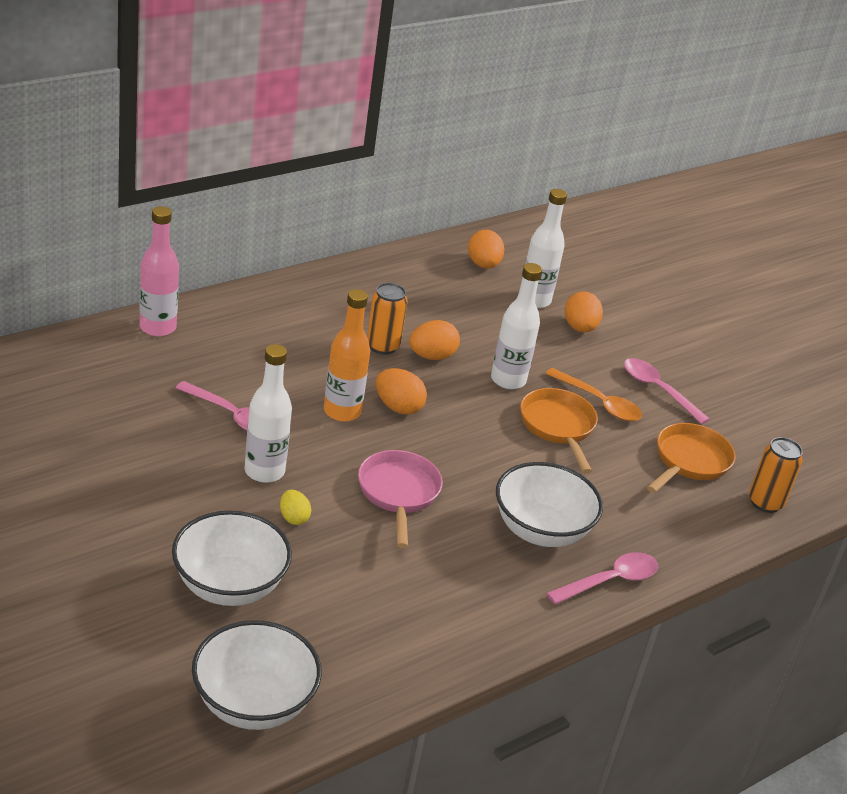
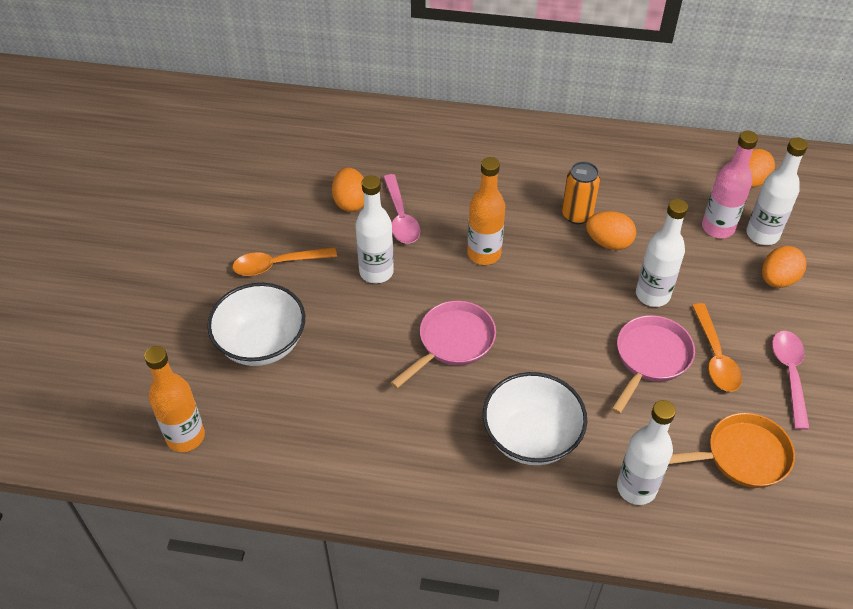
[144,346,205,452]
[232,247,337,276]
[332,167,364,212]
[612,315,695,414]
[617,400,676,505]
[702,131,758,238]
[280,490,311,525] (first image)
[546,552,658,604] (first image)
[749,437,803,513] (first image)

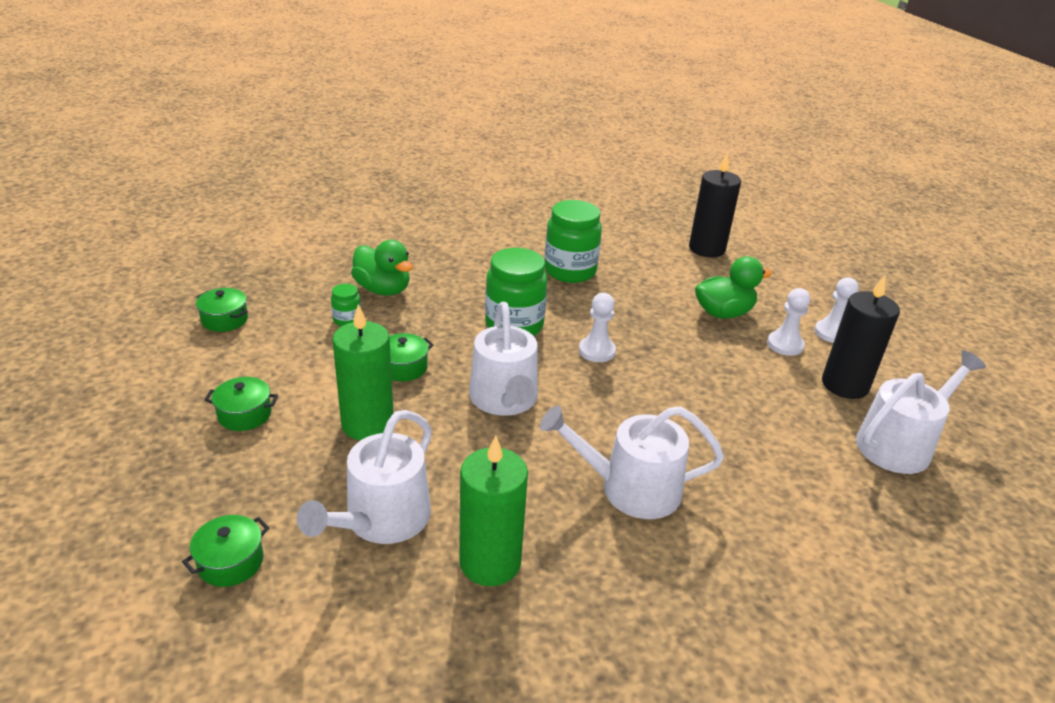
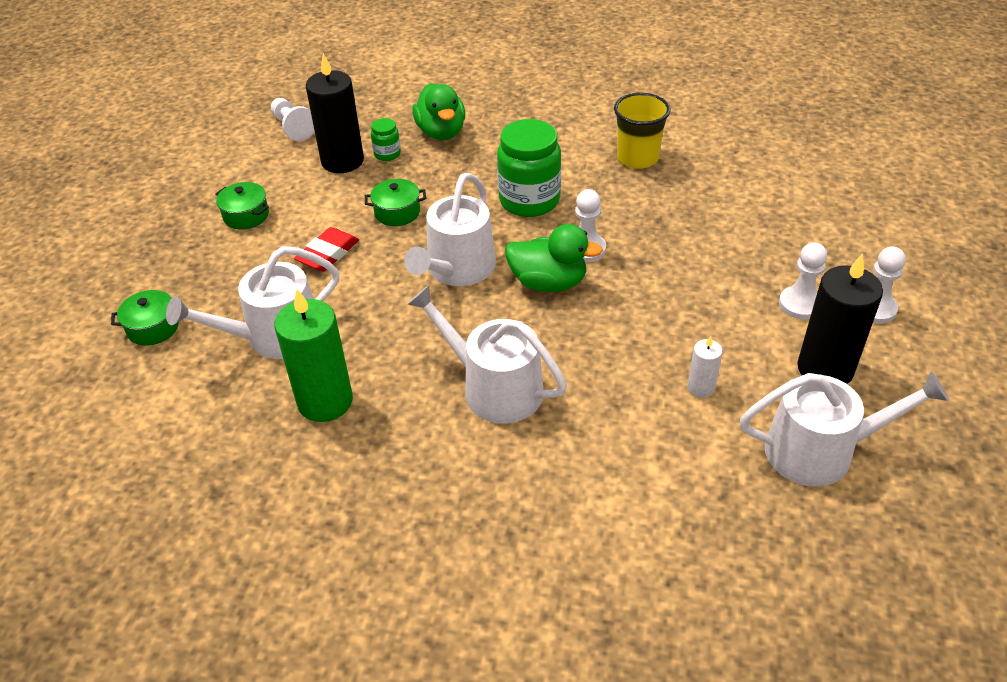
[271,98,314,141]
[294,227,359,272]
[306,54,364,173]
[505,224,603,292]
[614,93,671,169]
[688,336,722,398]

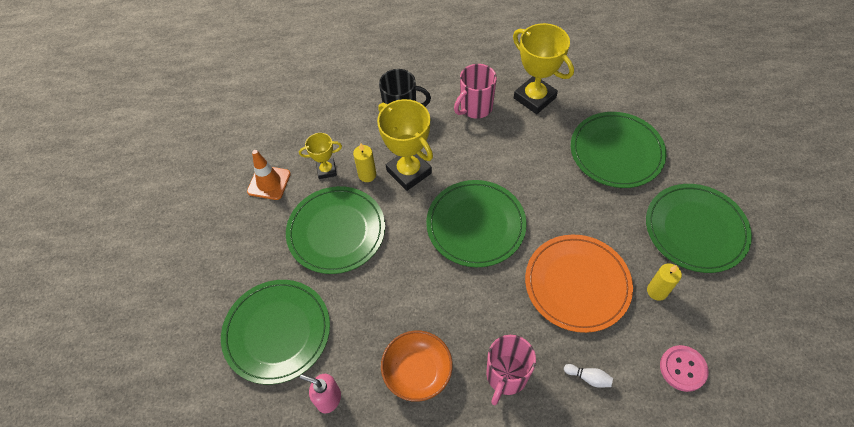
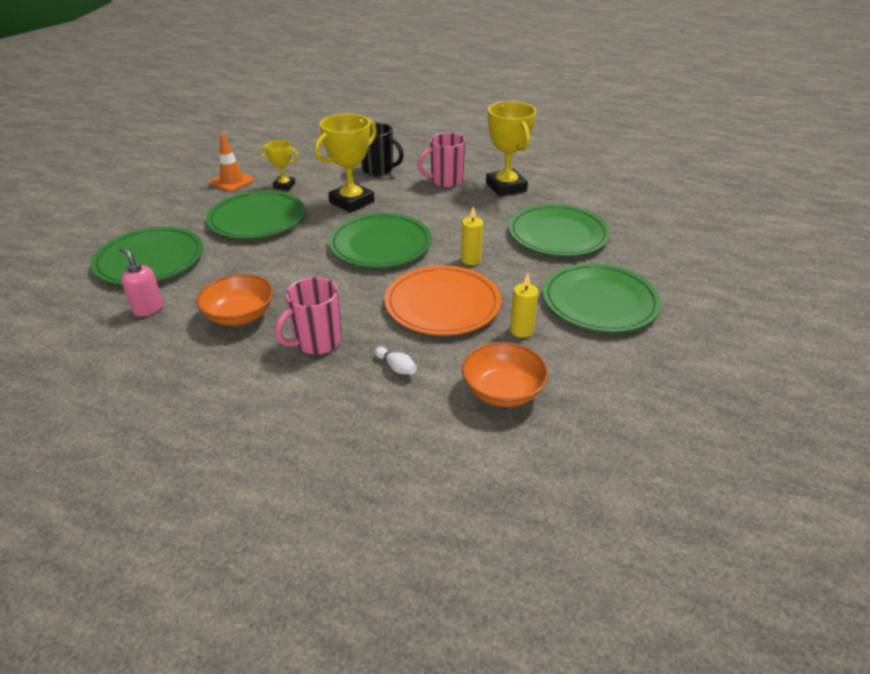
[314,114,377,213]
[461,206,483,265]
[462,342,549,407]

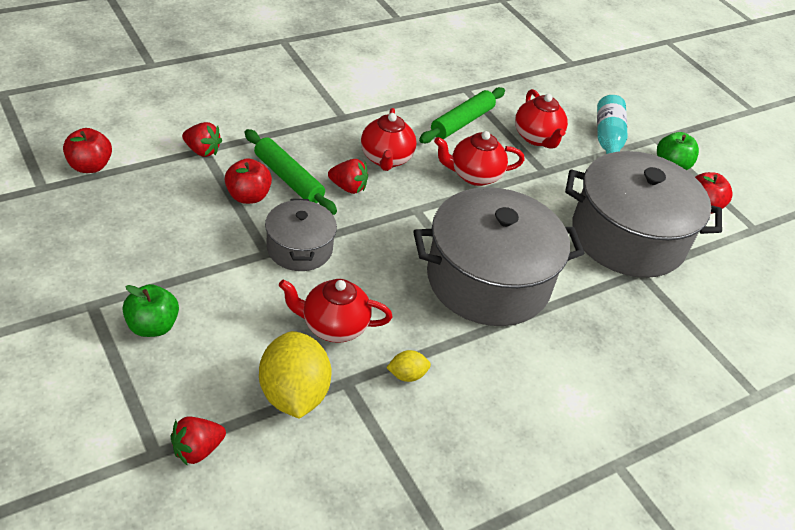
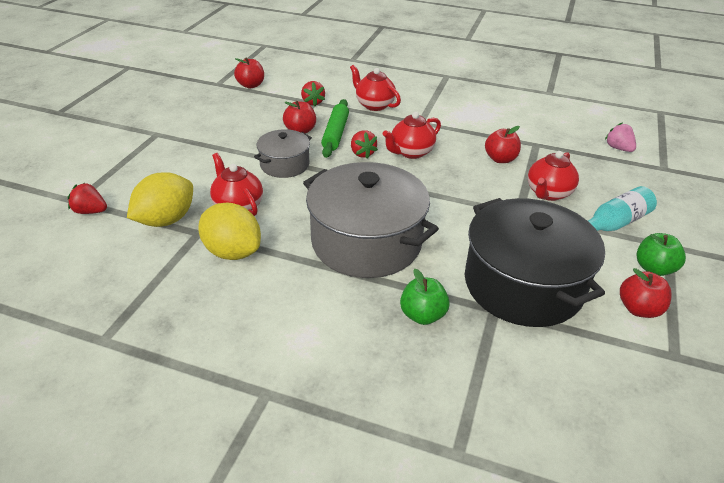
[198,203,261,260]
[350,65,401,111]
[400,269,450,325]
[465,198,605,327]
[485,126,521,163]
[605,122,636,152]

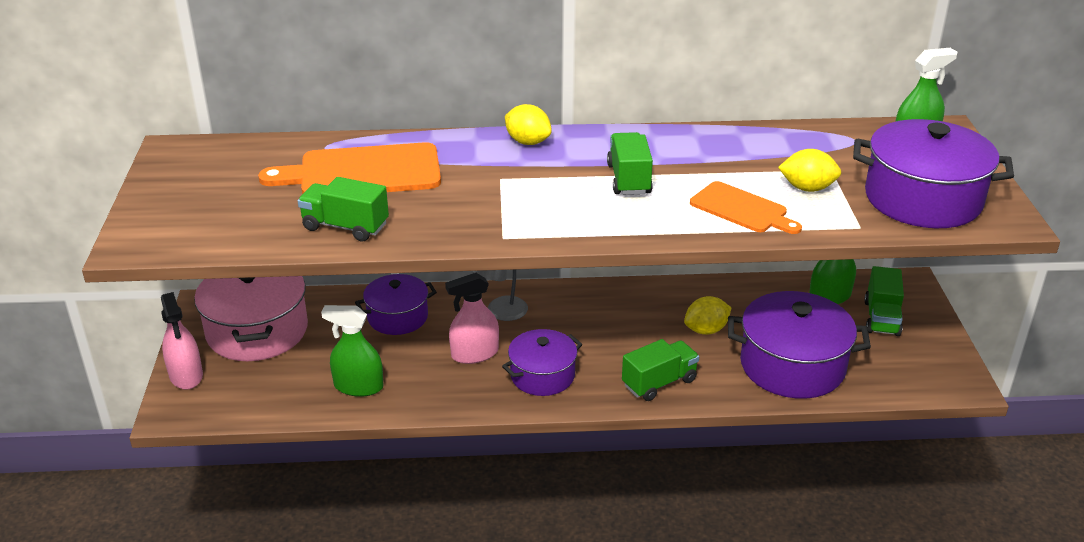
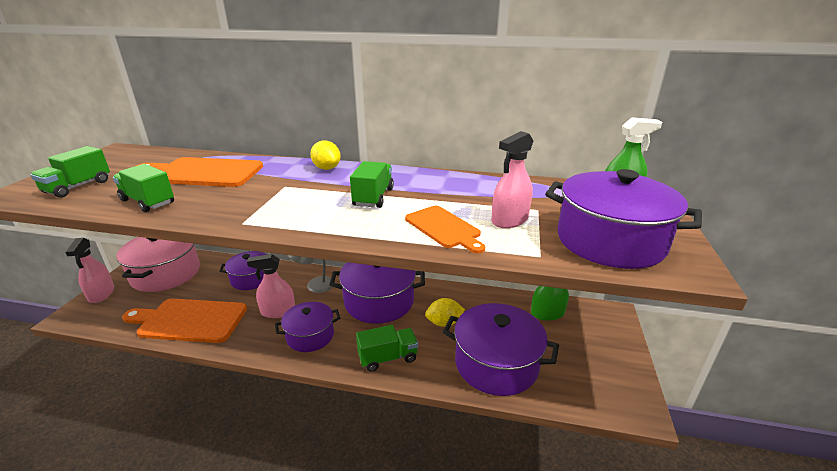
[30,146,110,198]
[122,298,247,343]
[329,262,425,324]
[491,131,534,228]

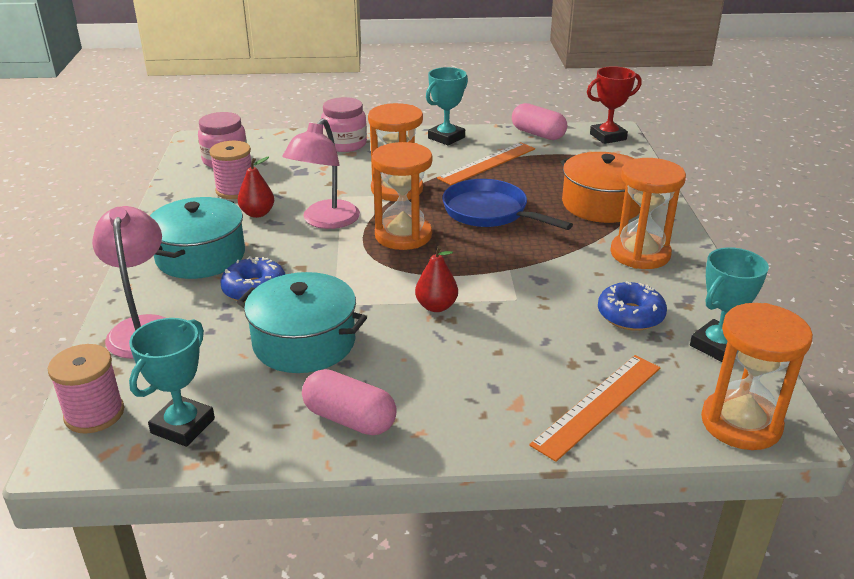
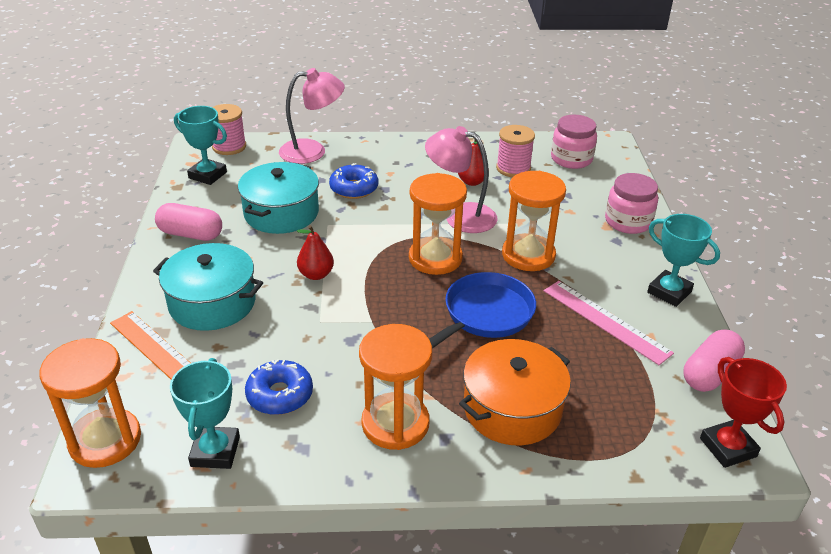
[153,243,263,331]
[155,203,222,241]
[170,358,240,469]
[544,281,674,365]

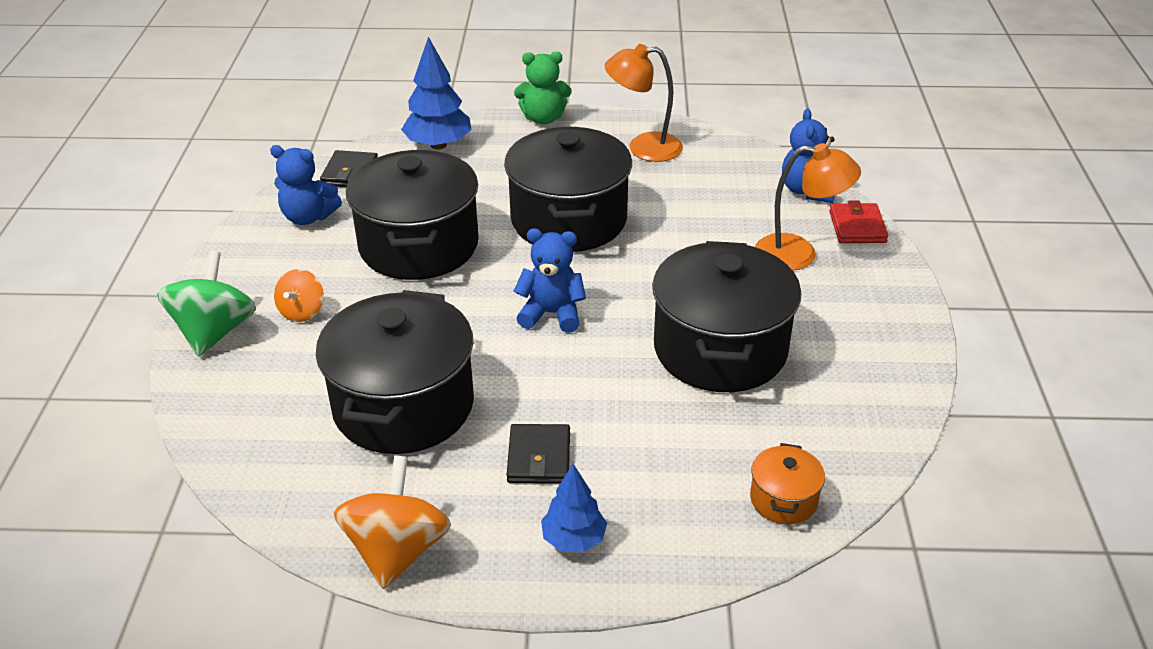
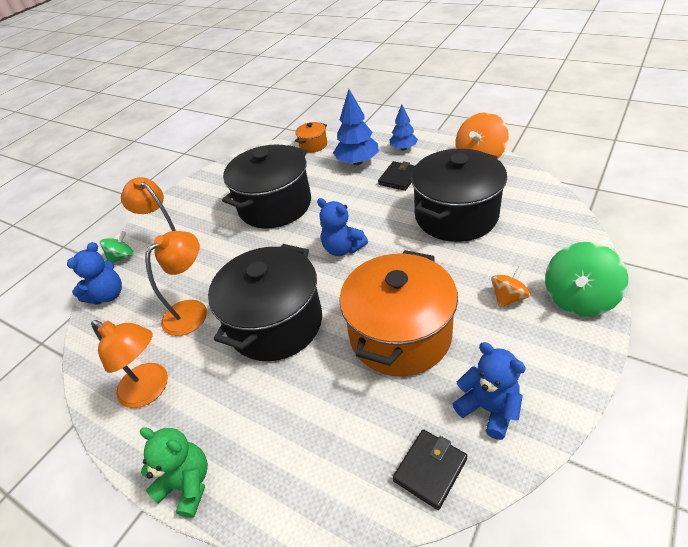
[100,231,133,263]
[145,231,207,336]
[333,89,379,165]
[339,250,458,376]

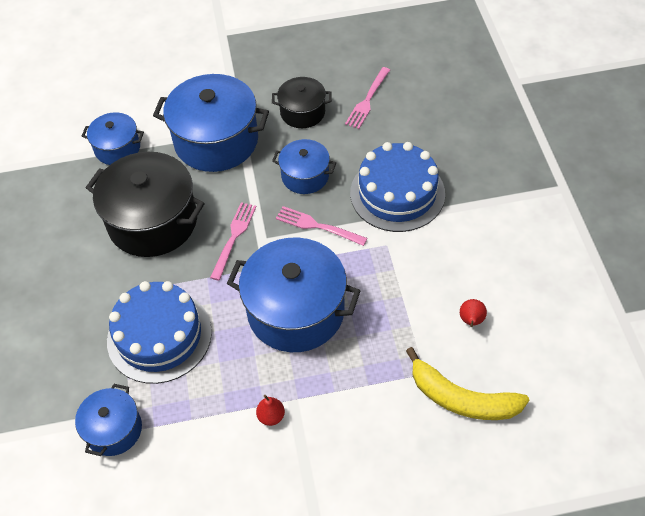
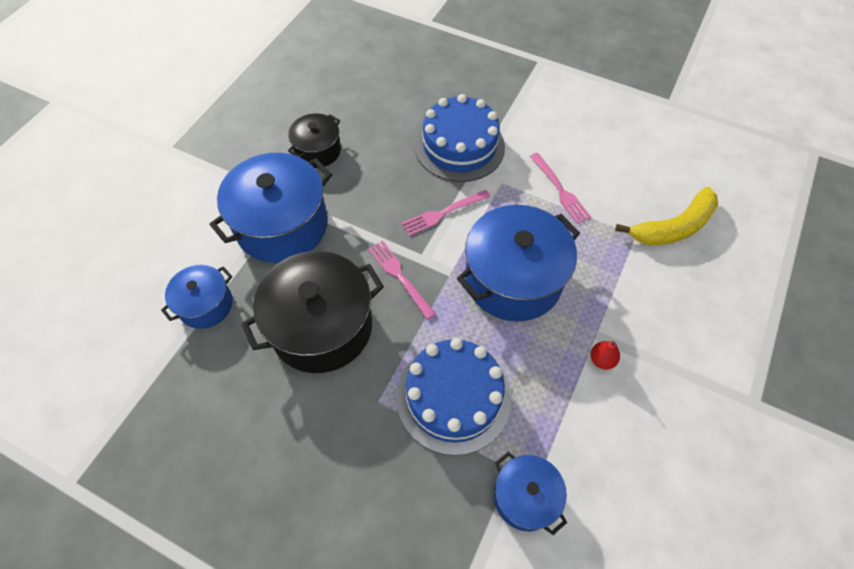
[530,153,591,224]
[272,139,336,194] (first image)
[460,299,487,327] (first image)

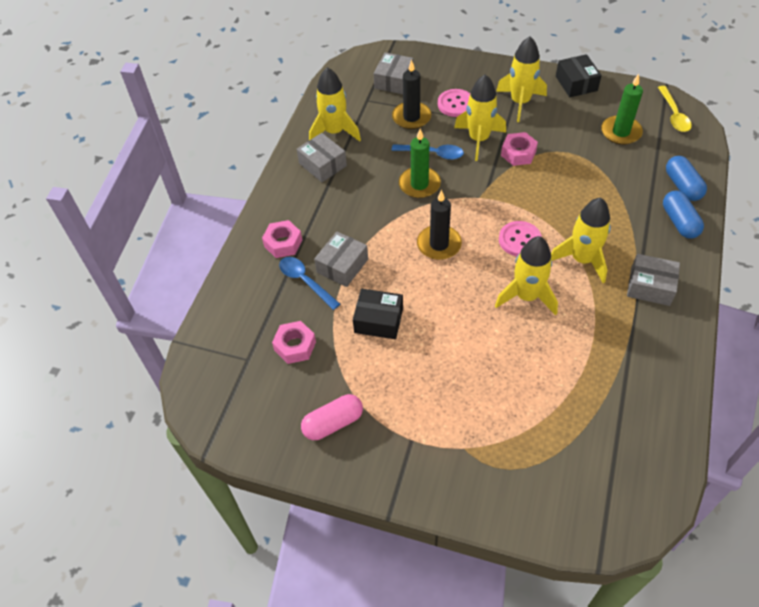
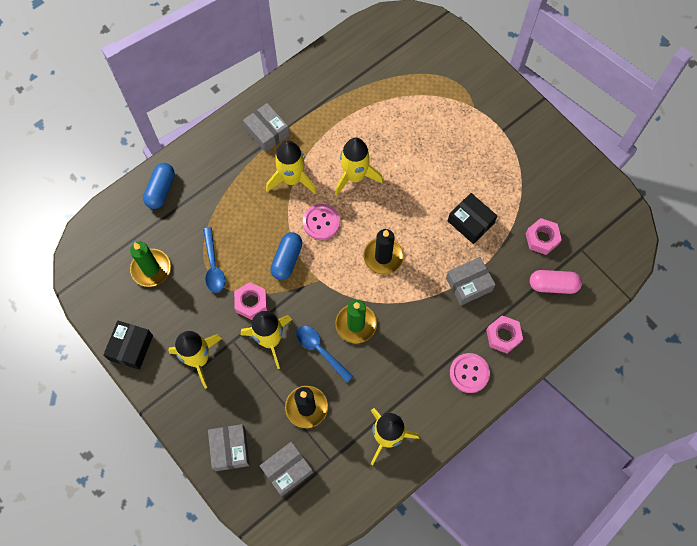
[203,227,225,293]
[208,424,250,471]
[270,232,302,280]
[450,353,490,393]
[530,270,582,294]
[658,86,692,132] (first image)

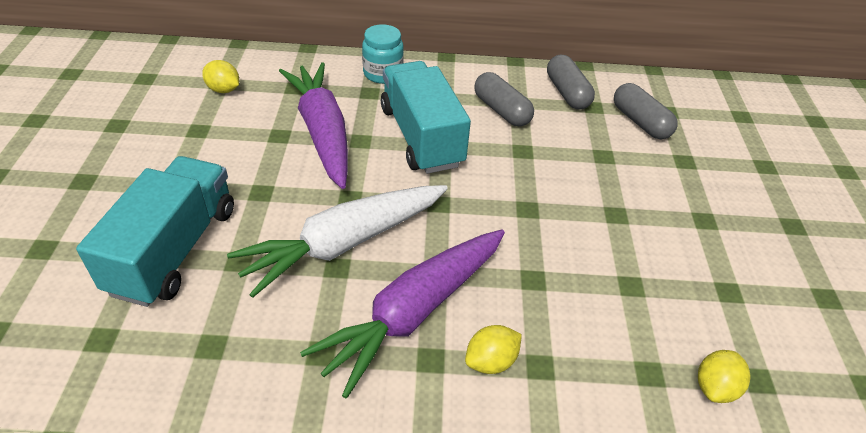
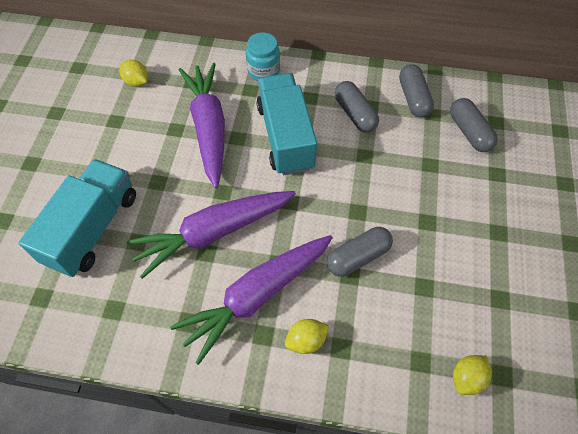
[127,191,296,279]
[327,227,393,277]

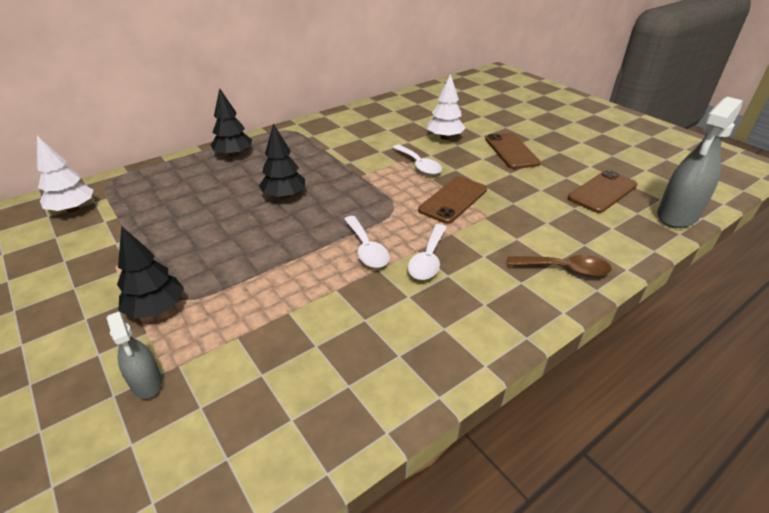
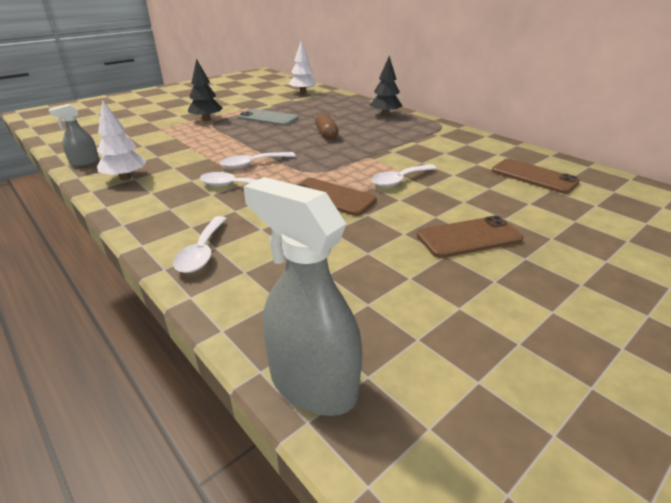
[48,104,99,166]
[97,100,146,180]
[173,216,227,273]
[238,109,298,126]
[315,113,339,140]
[492,159,580,194]

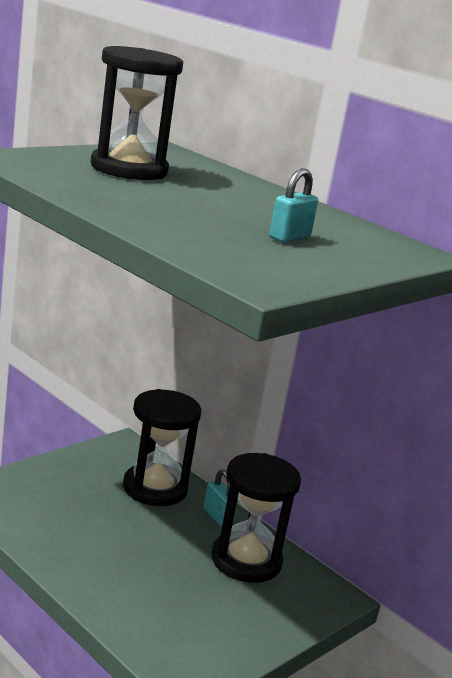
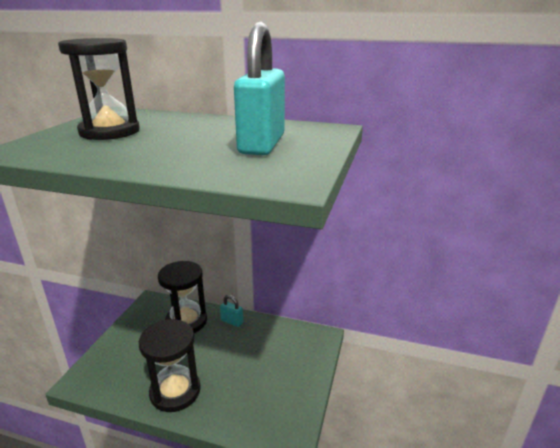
[139,319,201,412]
[234,22,285,155]

